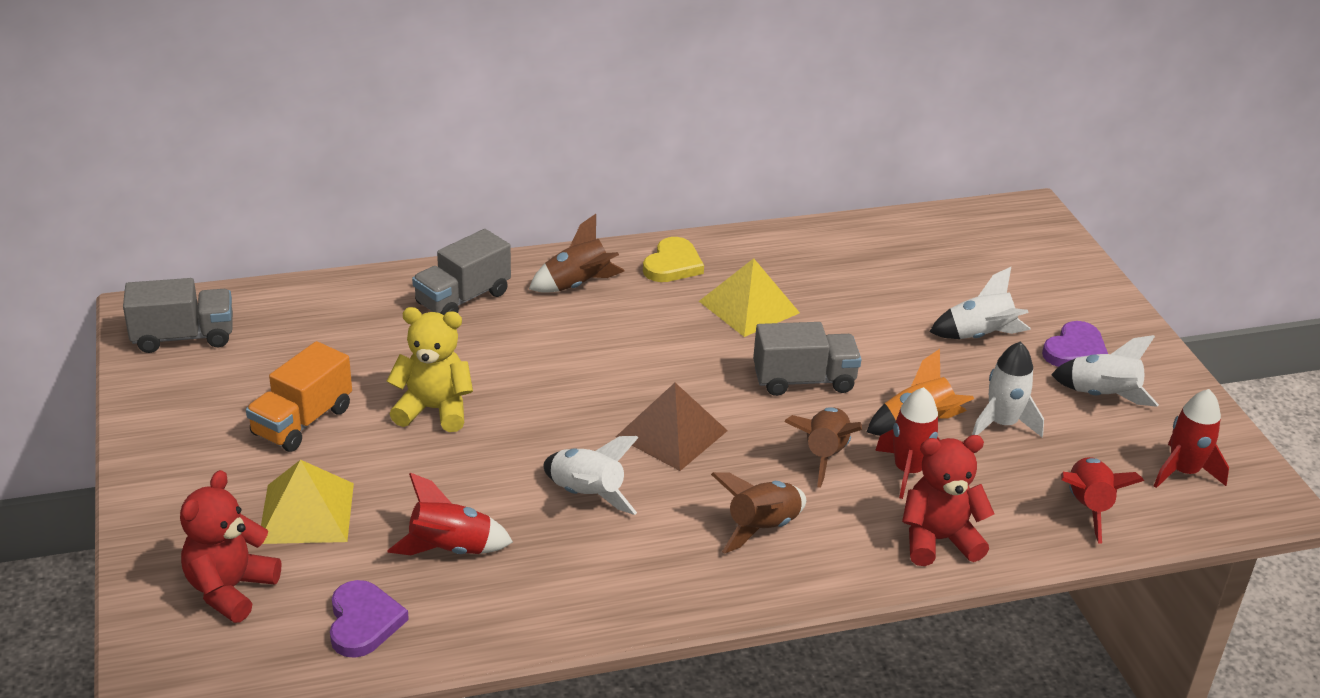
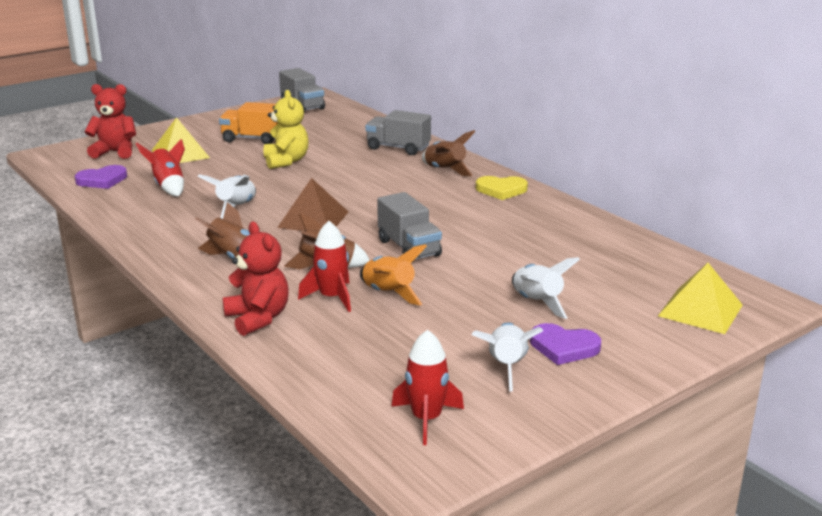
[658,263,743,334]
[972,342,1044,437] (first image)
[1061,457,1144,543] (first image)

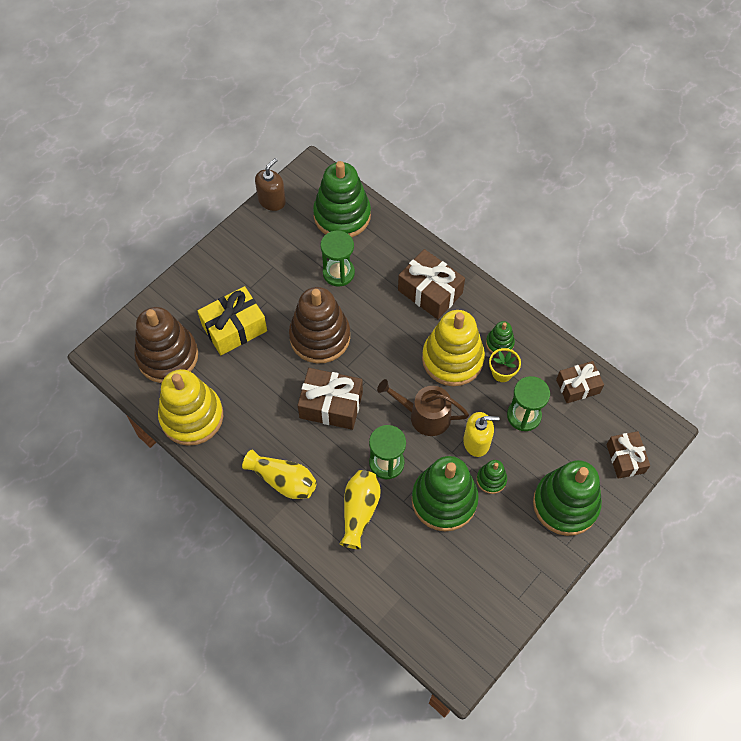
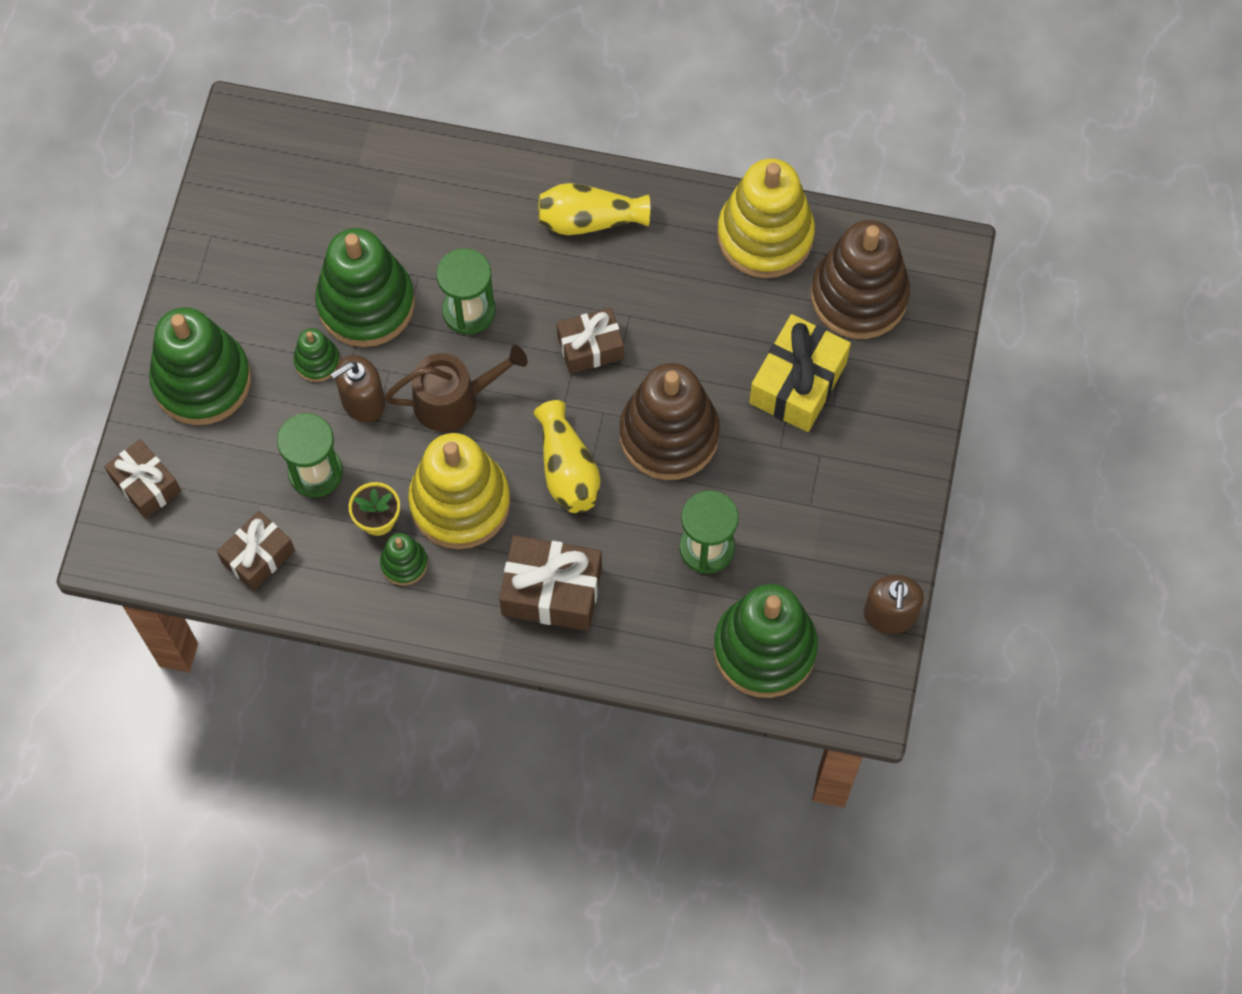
[331,355,385,423]
[534,400,601,513]
[557,308,624,374]

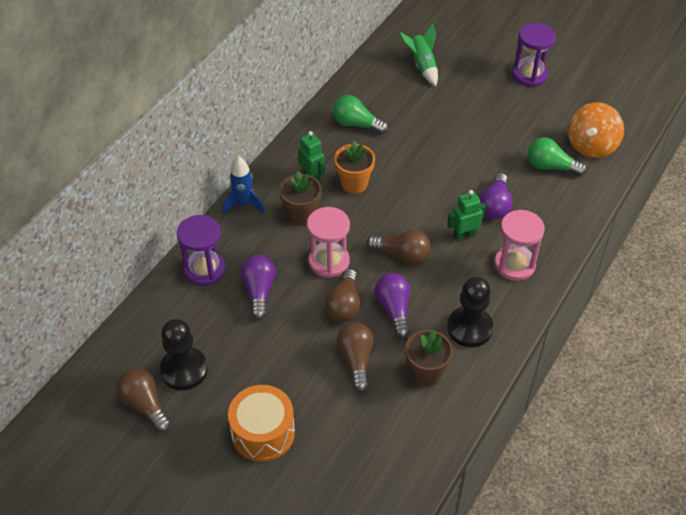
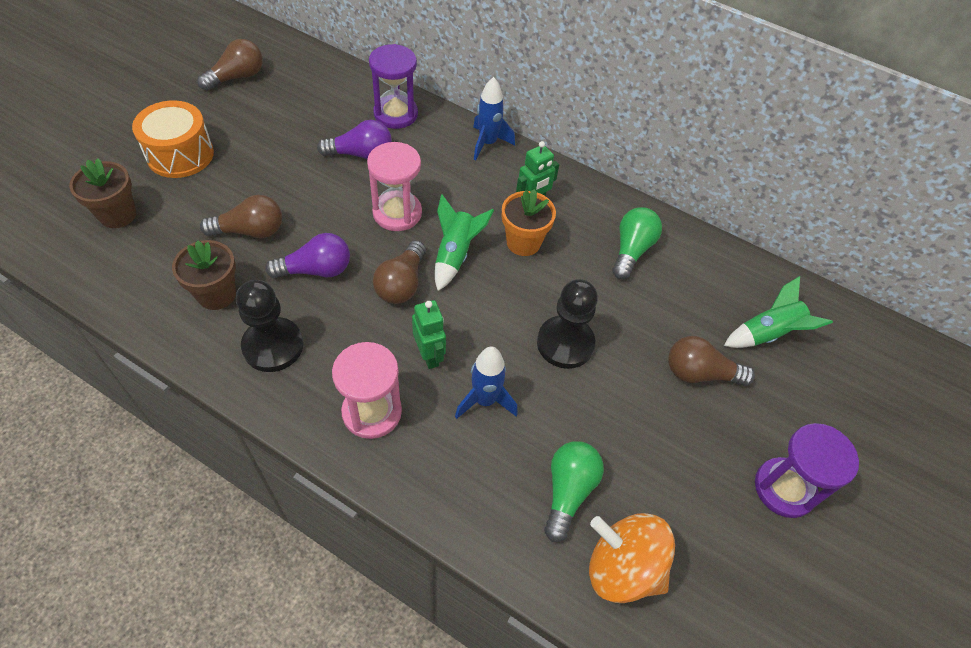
[69,158,136,228]
[435,195,494,291]
[455,346,518,419]
[537,279,598,369]
[668,336,755,386]

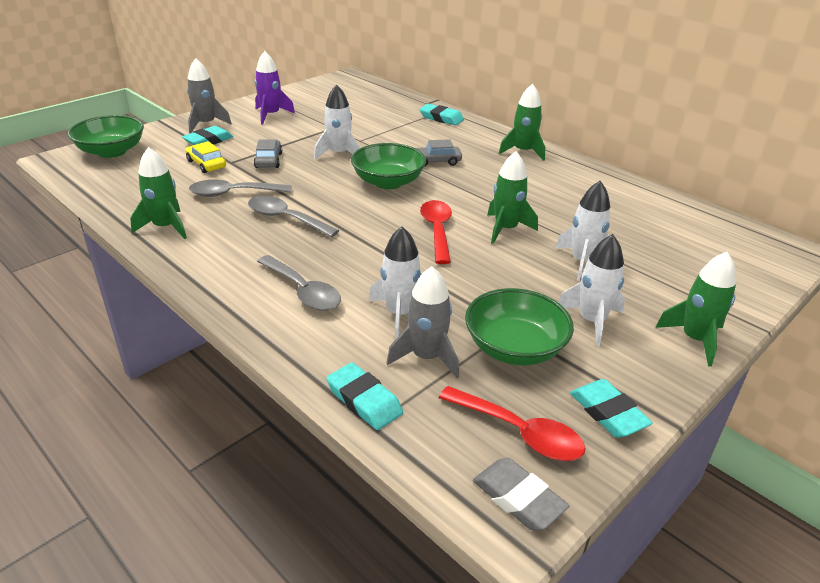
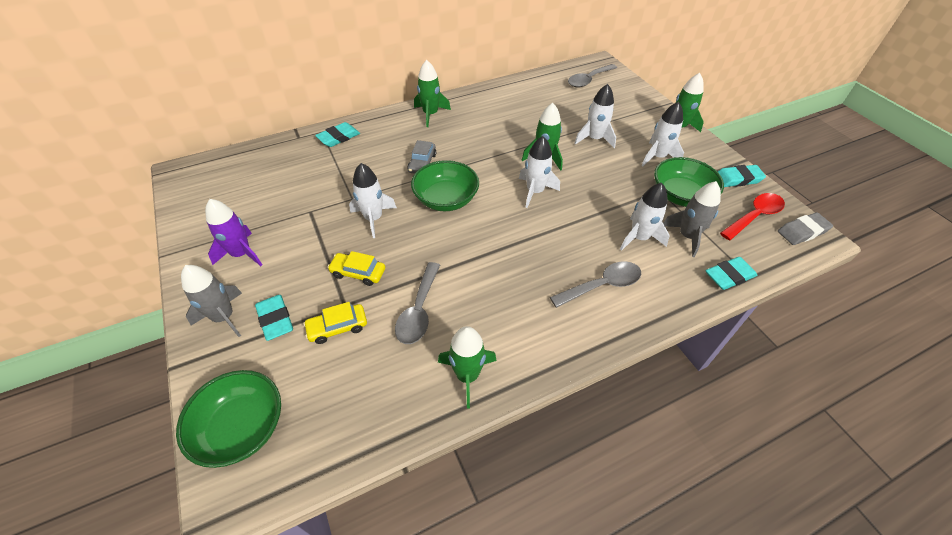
[328,251,385,286]
[519,136,560,208]
[568,64,617,88]

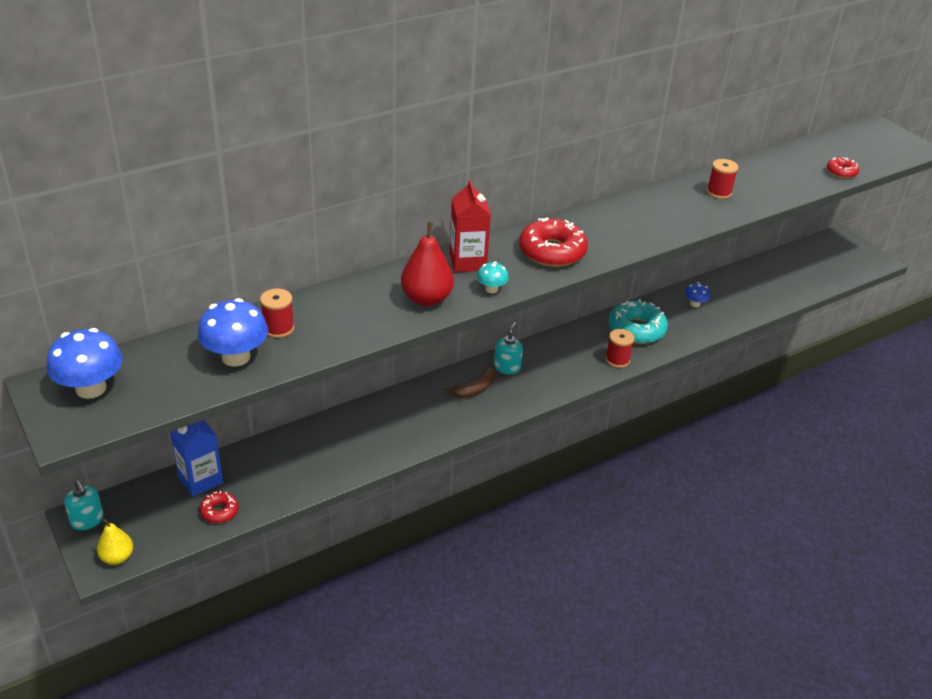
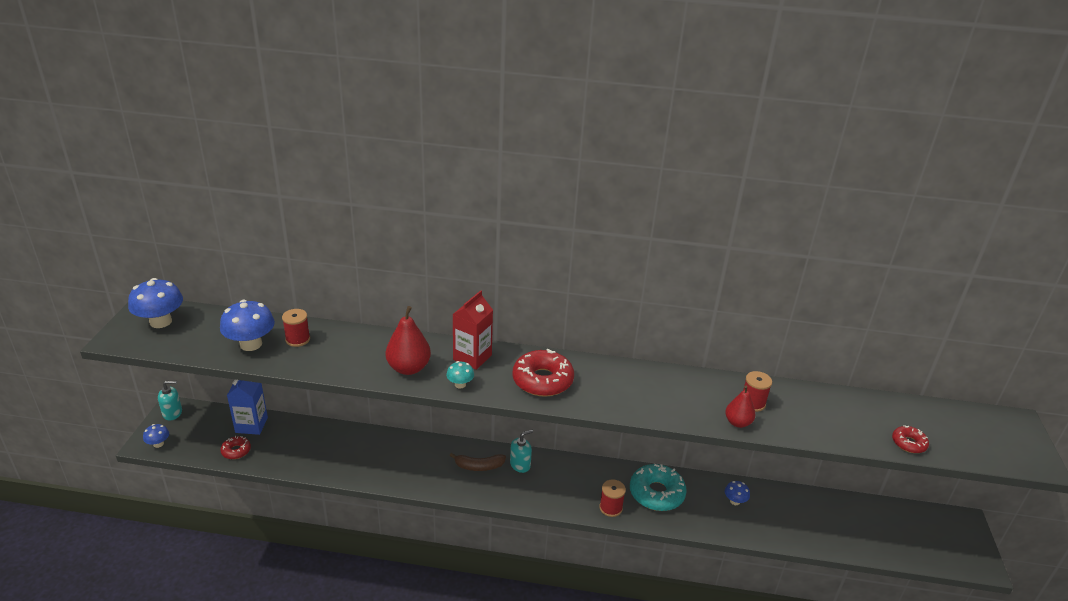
[143,424,169,448]
[158,380,182,420]
[725,386,756,428]

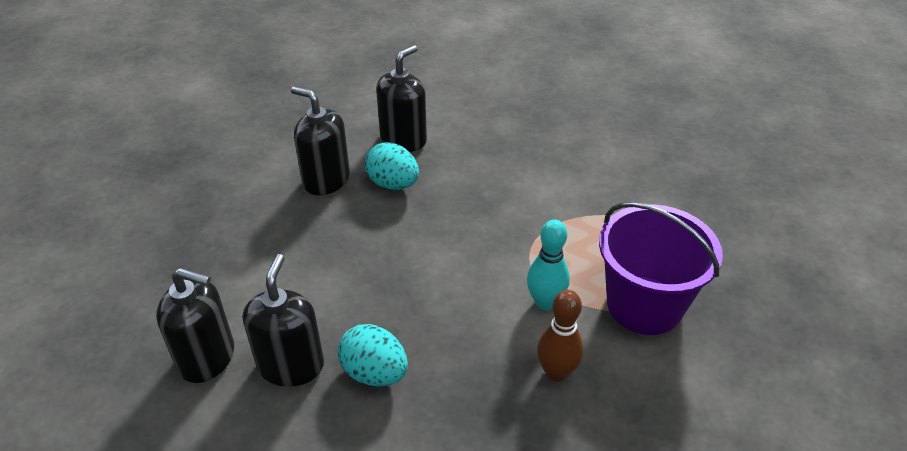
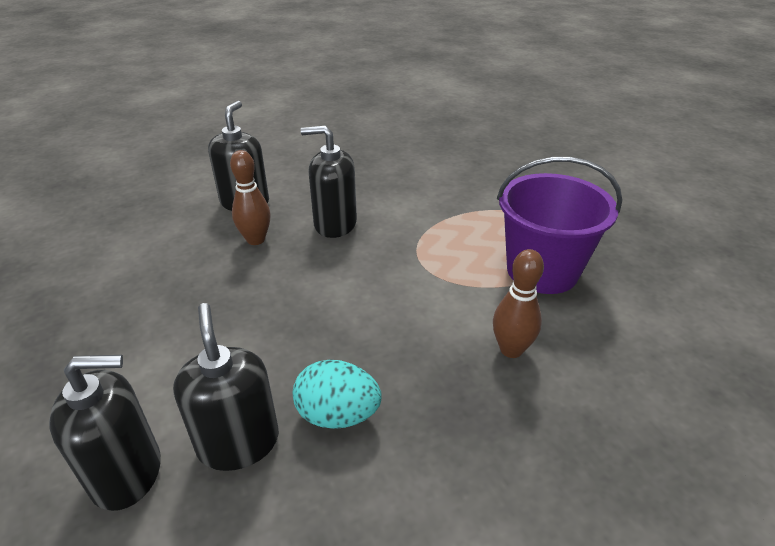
[230,150,271,245]
[301,125,357,238]
[527,220,570,310] (first image)

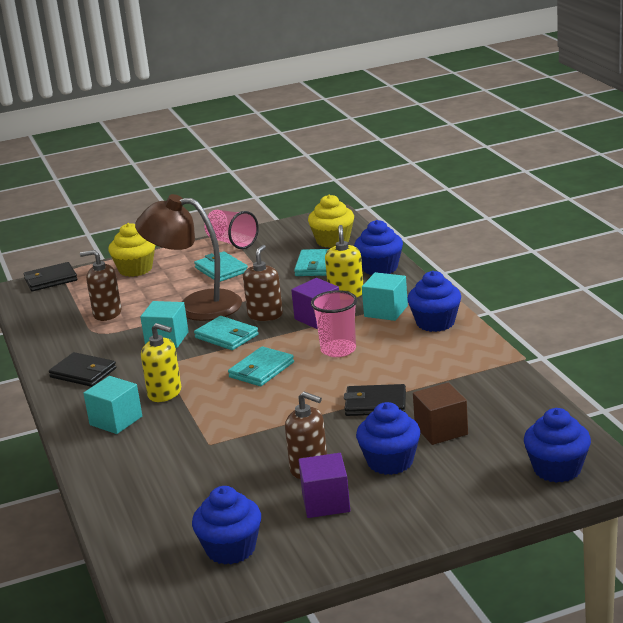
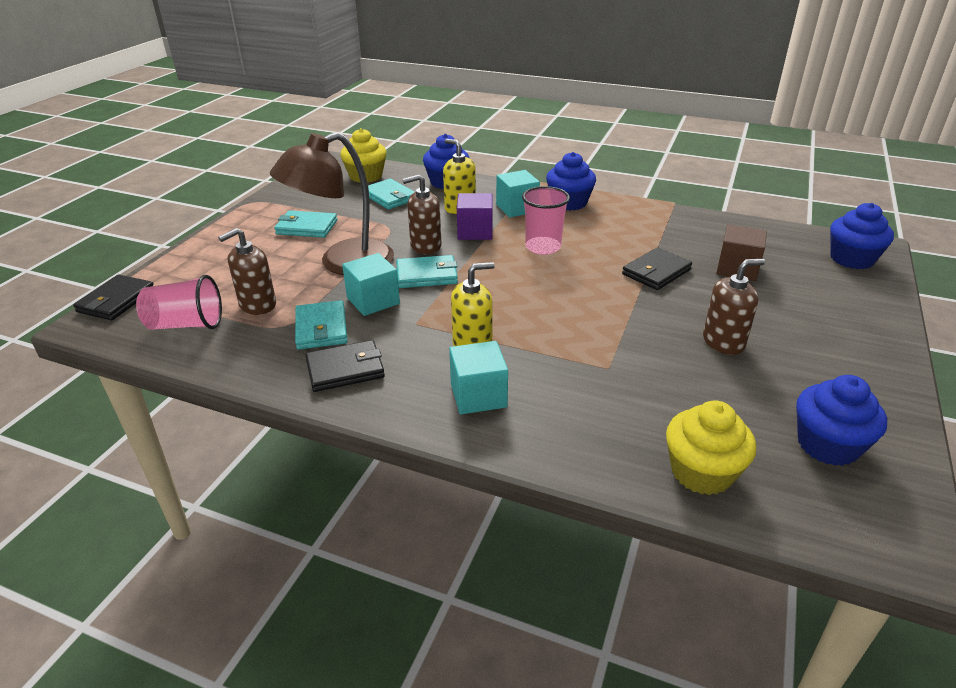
[136,275,222,330]
[295,300,348,350]
[403,175,441,254]
[666,400,756,495]
[298,453,350,518] (first image)
[356,402,420,475] (first image)

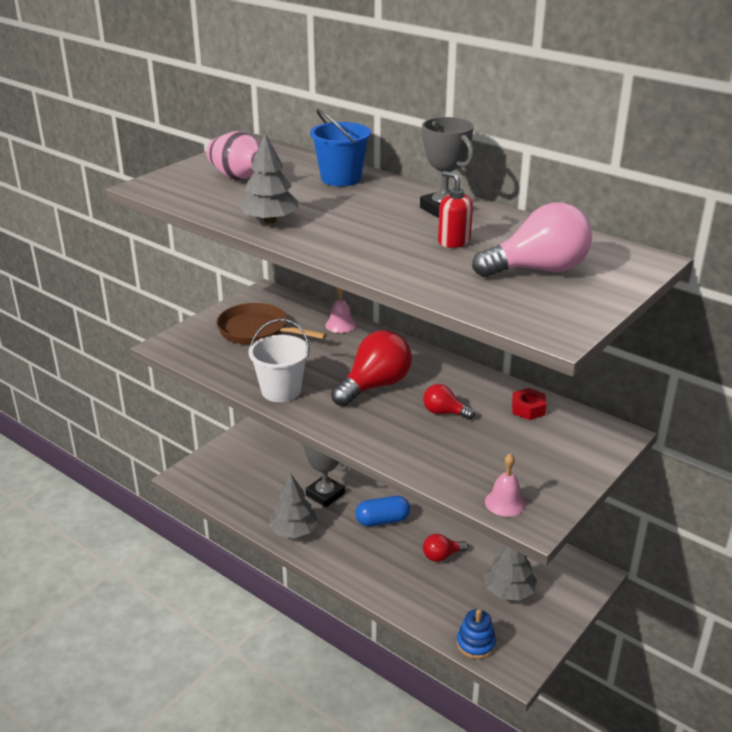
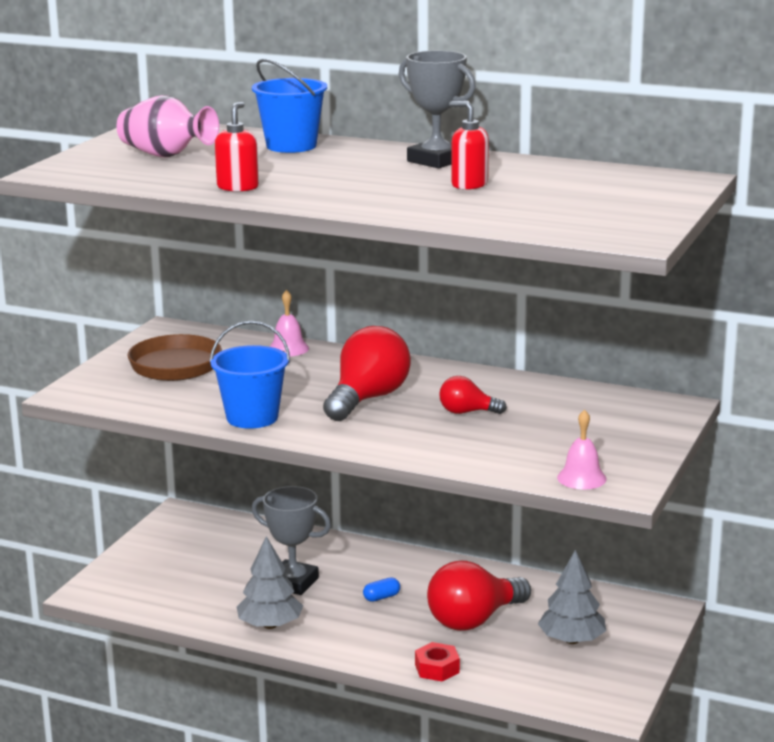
[209,320,290,429]
[215,102,259,192]
[363,577,400,602]
[415,642,460,682]
[427,560,531,631]
[457,609,496,659] (first image)
[472,202,592,277] (first image)

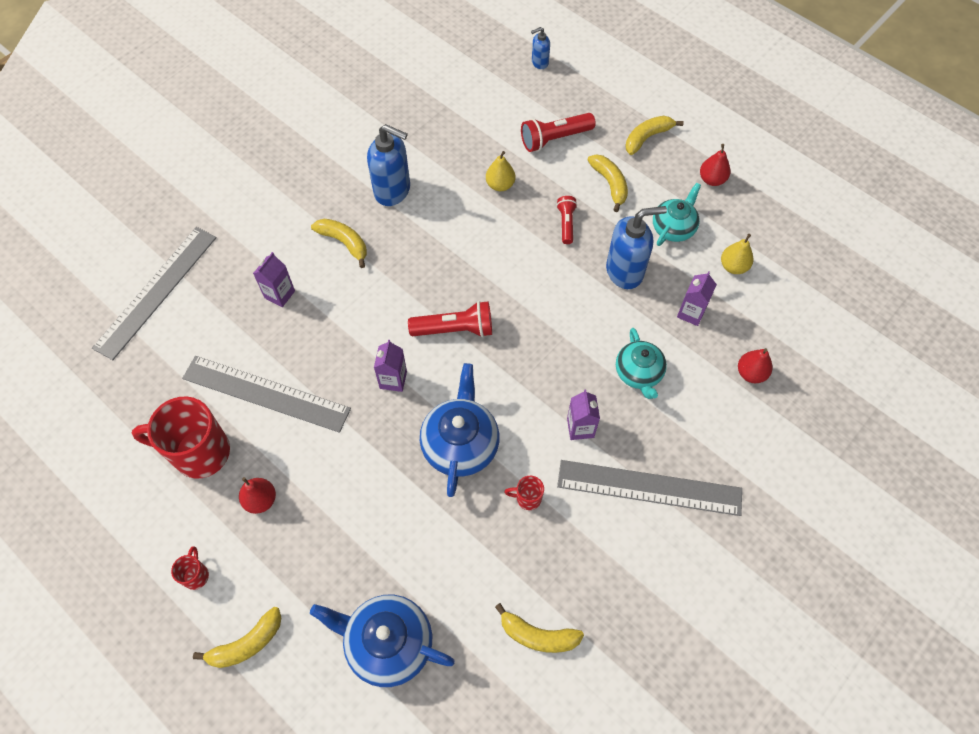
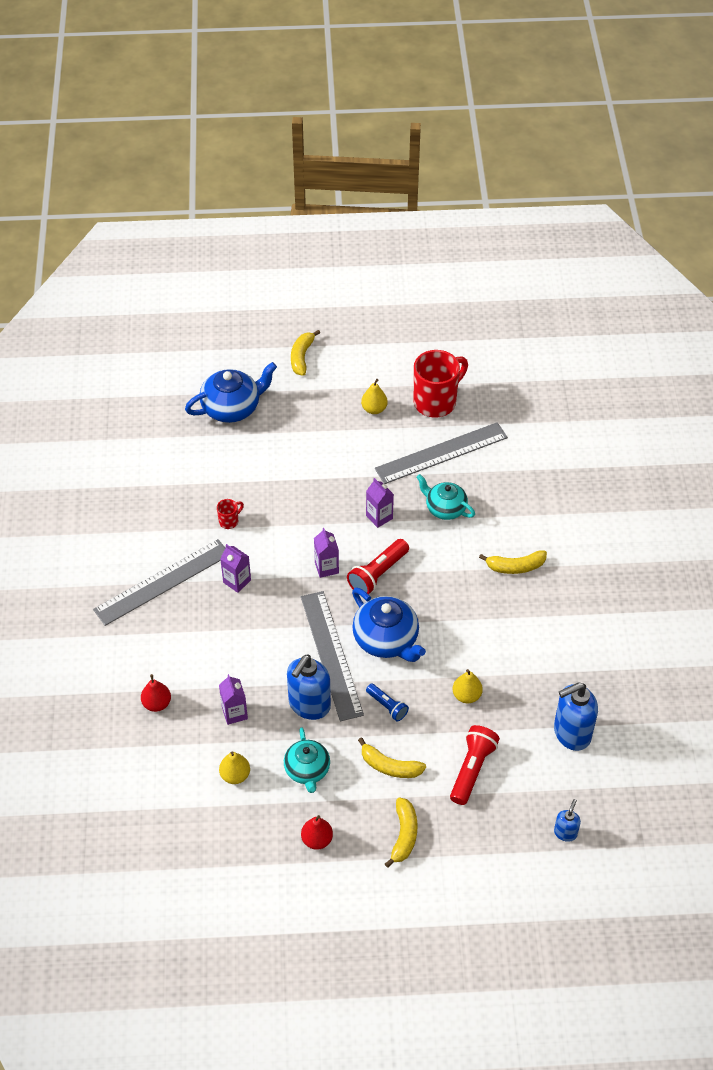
[301,591,364,721]
[314,528,339,578]
[352,587,426,662]
[361,379,388,414]
[366,684,409,721]
[416,474,475,520]
[554,682,598,751]
[171,546,209,590] (first image)
[495,603,584,653] (first image)

